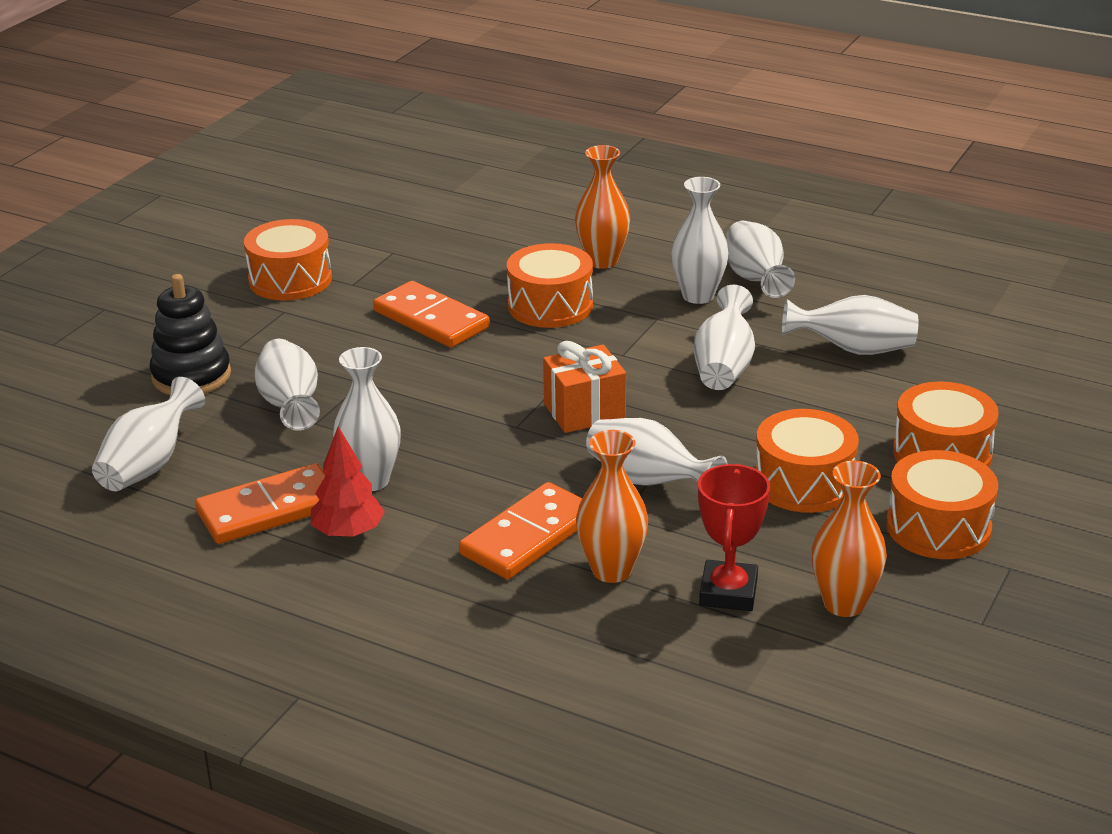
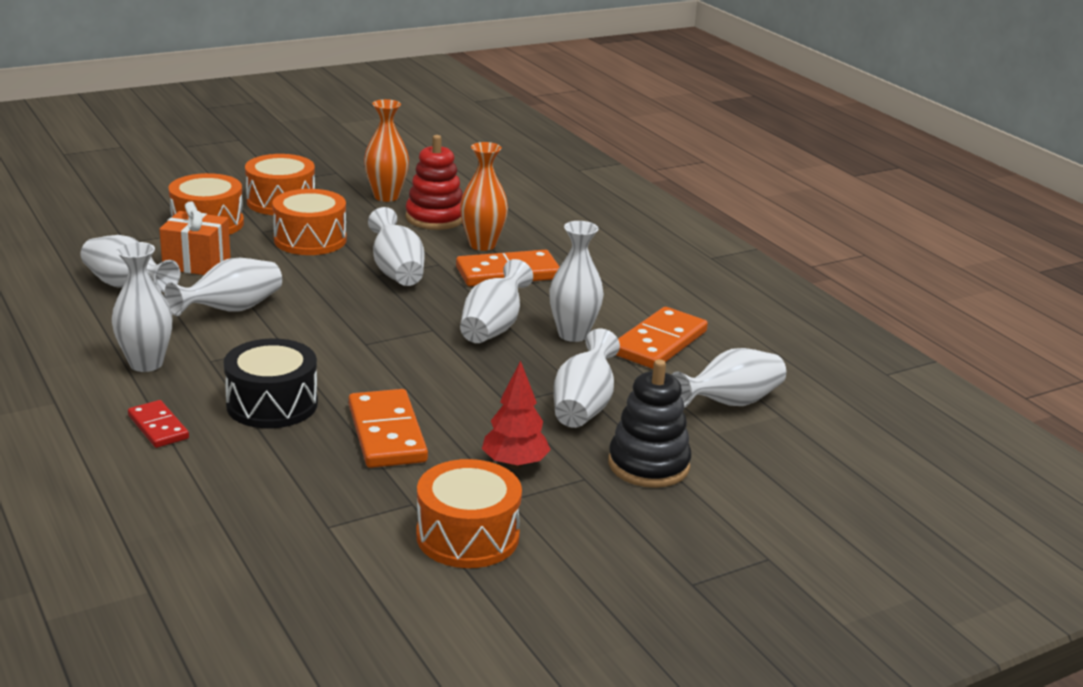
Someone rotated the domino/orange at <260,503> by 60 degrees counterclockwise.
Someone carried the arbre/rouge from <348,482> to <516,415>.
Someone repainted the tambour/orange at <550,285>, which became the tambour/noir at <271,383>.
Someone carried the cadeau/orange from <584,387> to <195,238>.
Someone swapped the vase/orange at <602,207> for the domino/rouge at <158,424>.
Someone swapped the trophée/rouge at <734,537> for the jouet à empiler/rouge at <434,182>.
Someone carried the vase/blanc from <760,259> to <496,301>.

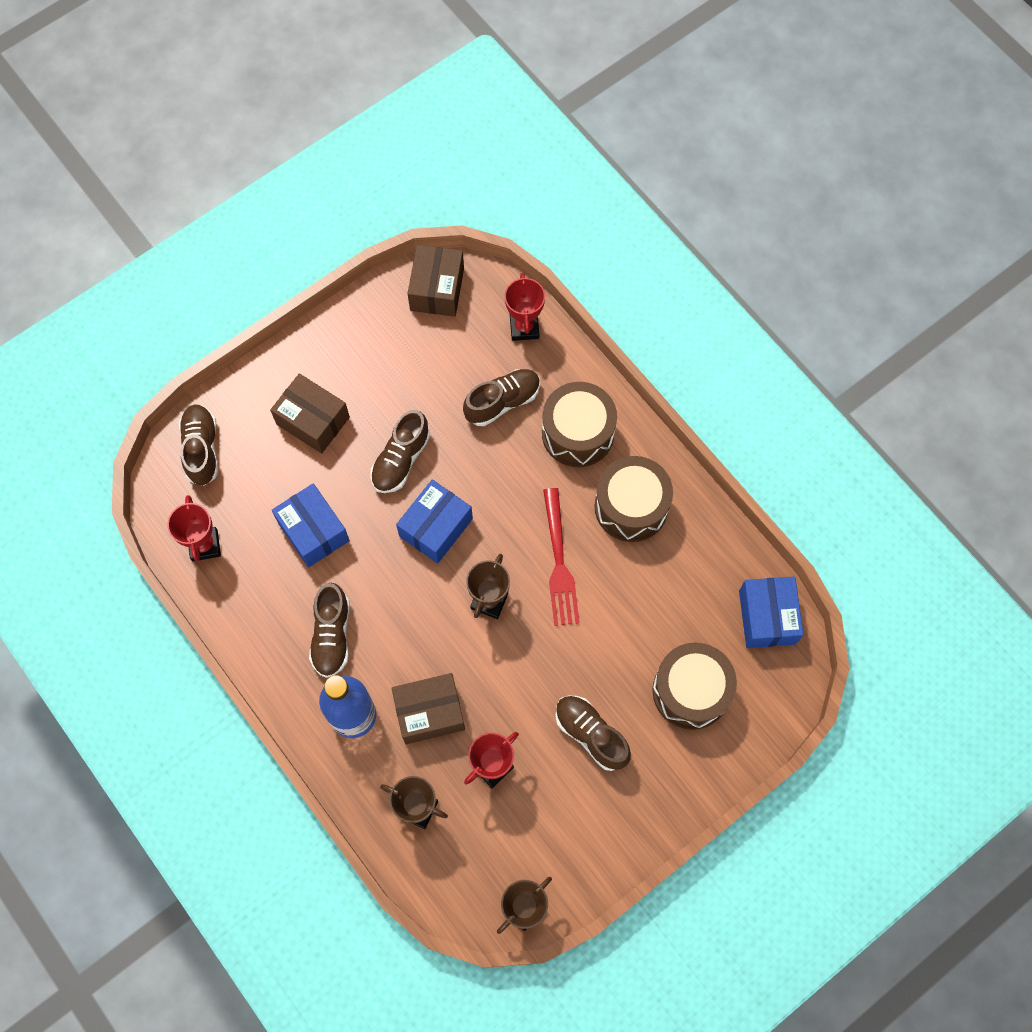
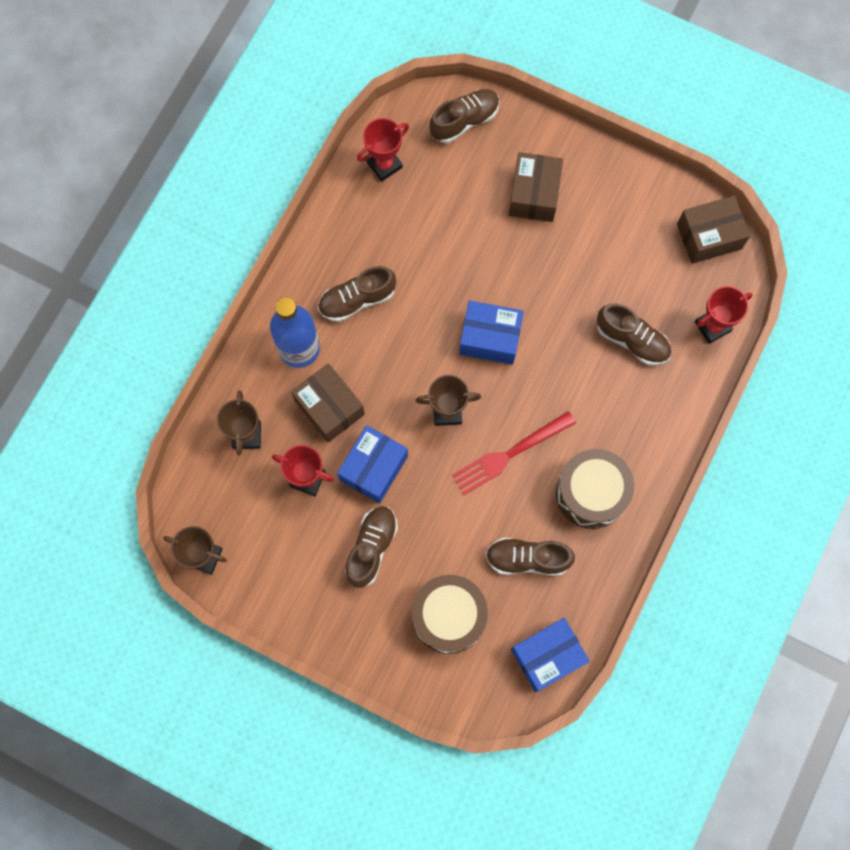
Someone carried the boîte/bleu from <311,525> to <372,464>.
Someone carried the chaussure/marron from <400,451> to <530,557>.
Someone took away the tambour/marron at <579,424>.

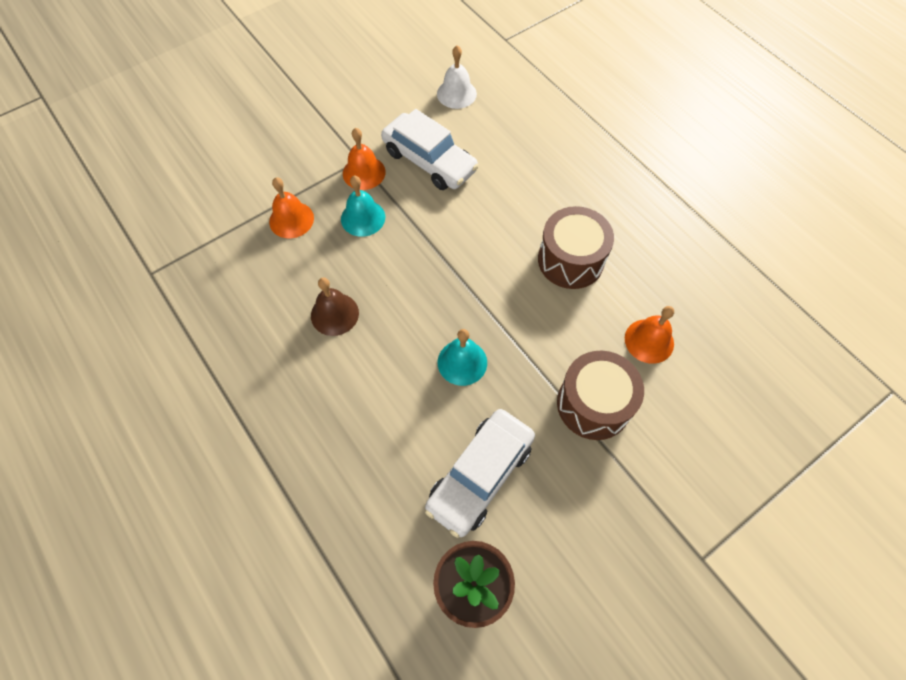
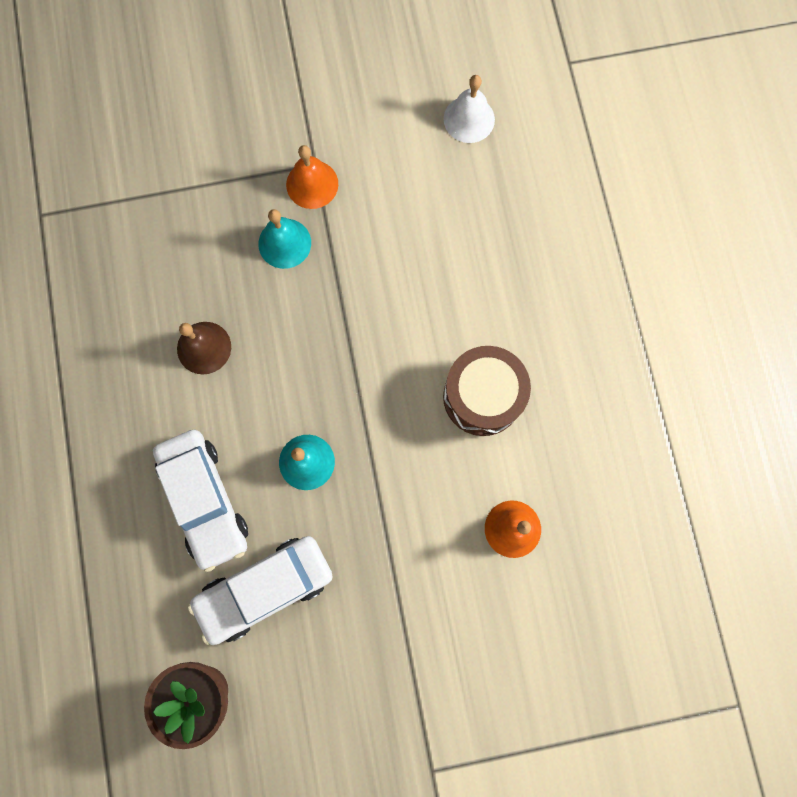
Someone took away the cloche/orange at <291,207>.
Someone carried the voiture/blanc from <430,149> to <200,501>.
Someone took away the tambour/marron at <600,395>.

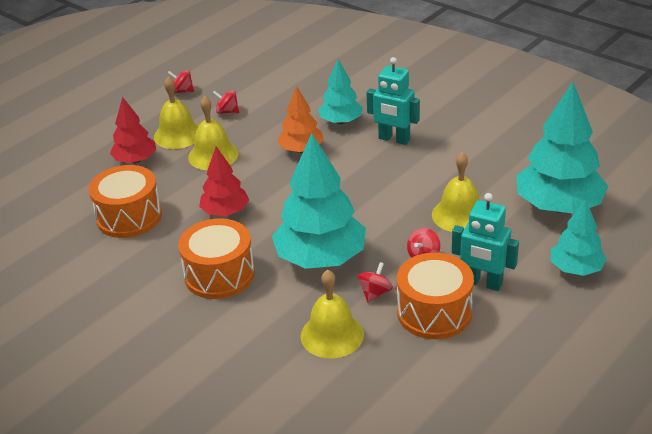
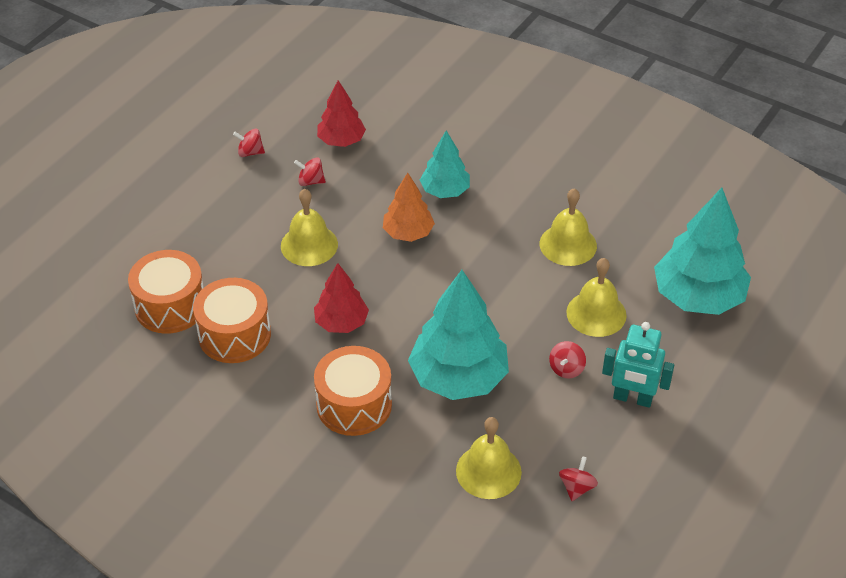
Someone carried the arbre/rouge from <133,130> to <341,113>.
Someone carried the cloche/jaune from <176,113> to <568,227>.
Someone carried the toupie/rouge from <375,282> to <578,478>.
Someone took away the robot/turquoise at <393,101>.
Someone carried the tambour/orange from <435,296> to <166,292>.
Someone took away the arbre/turquoise at <579,237>.

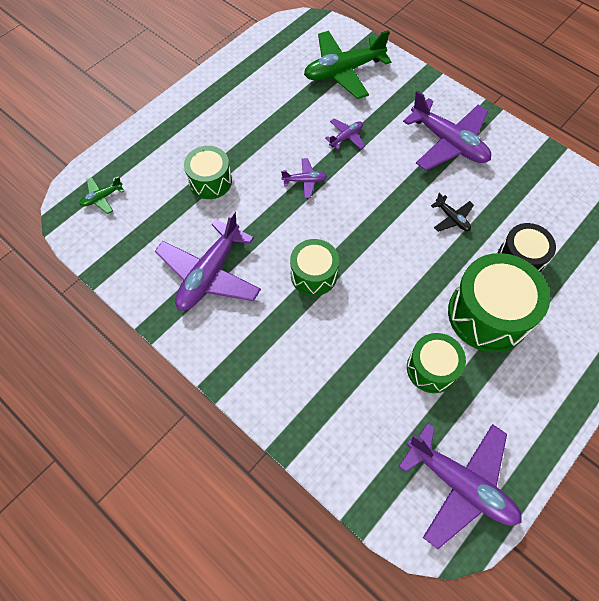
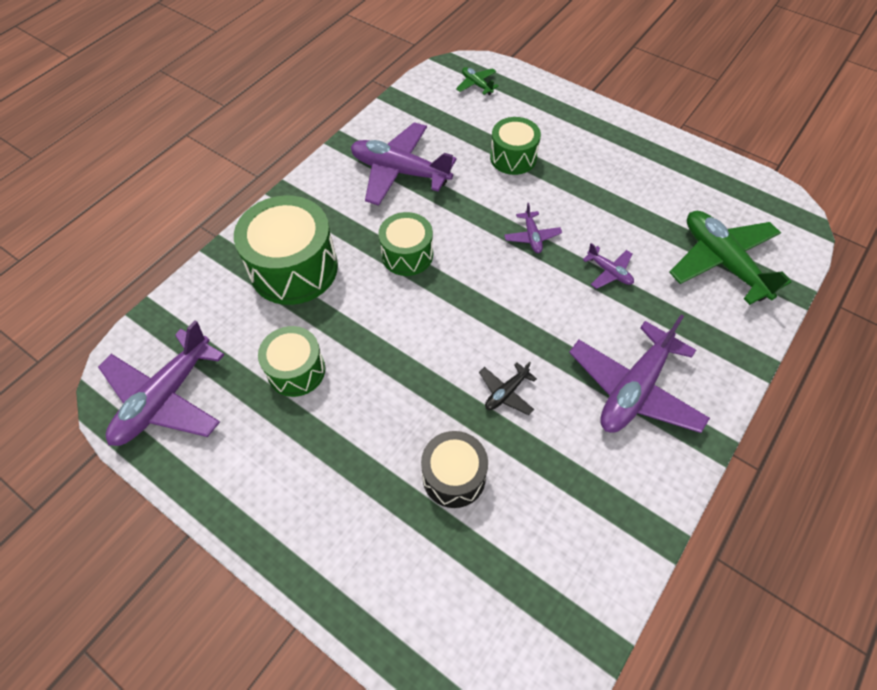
Someone carried the tambour/vert from <499,303> to <286,250>.

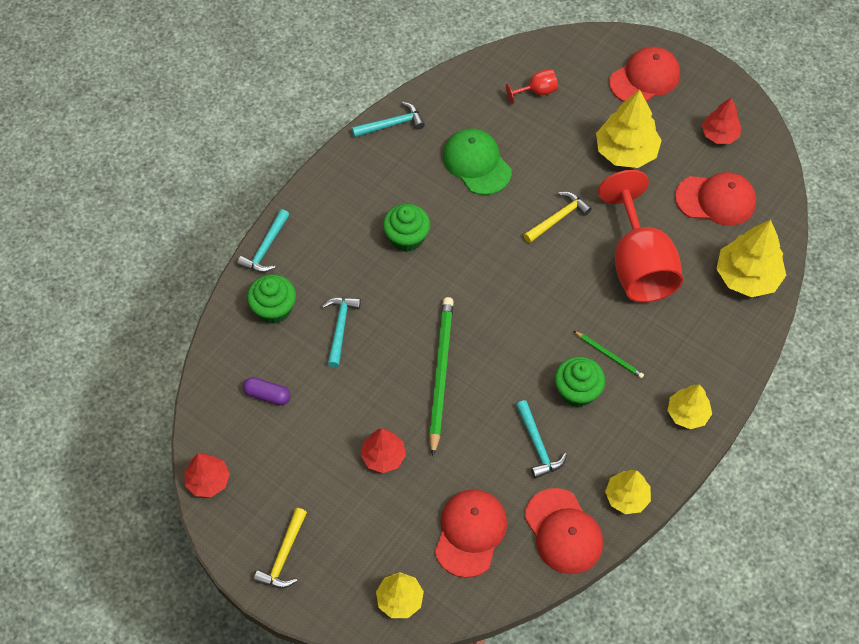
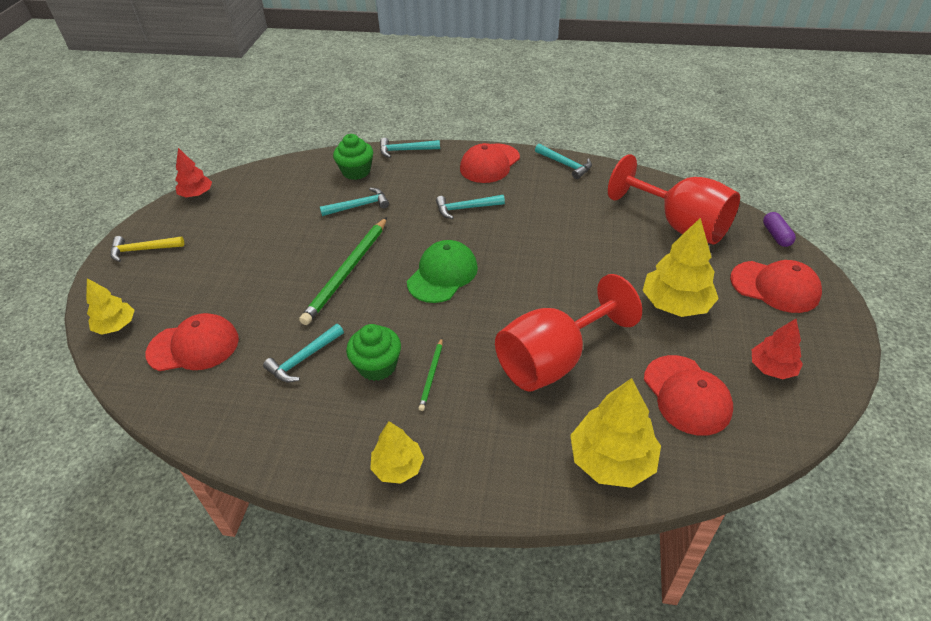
Someone carried the gélule/violet from <266,391> to <779,229>.
Someone took away the arbre/rouge at <383,450>.
Someone swapped the muffin/vert at <406,228> for the marteau/turquoise at <470,207>.
Someone rotated the crayon/vert at <441,377> by 135 degrees clockwise.
Someone carried the casquette/vert from <477,161> to <442,271>.
Someone scaled the verre à pied/rouge at <532,86> by 2.39.
Someone took away the marteau/jaune at <558,217>.
Someone carried the casquette/rouge from <564,531> to <490,163>.
Someone took away the arbre/jaune at <628,492>.

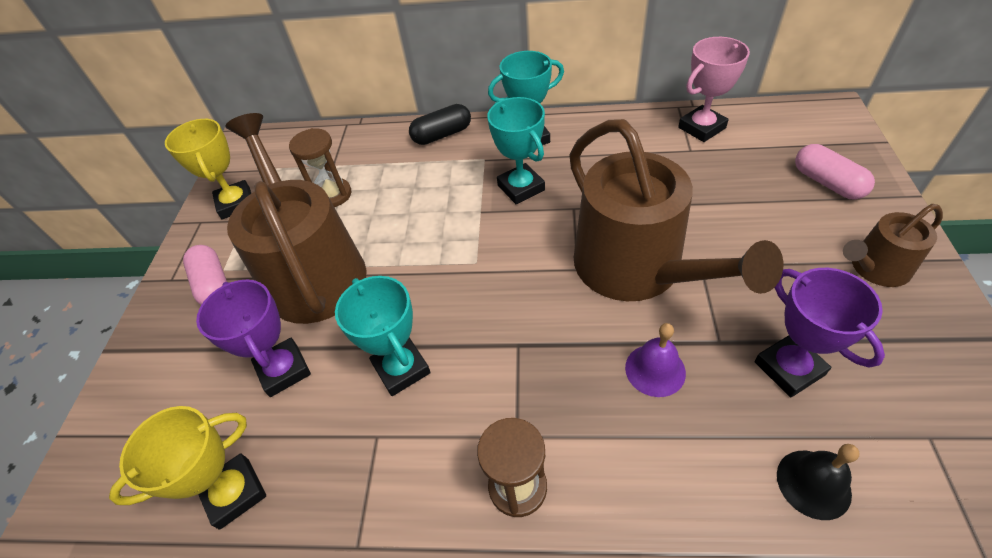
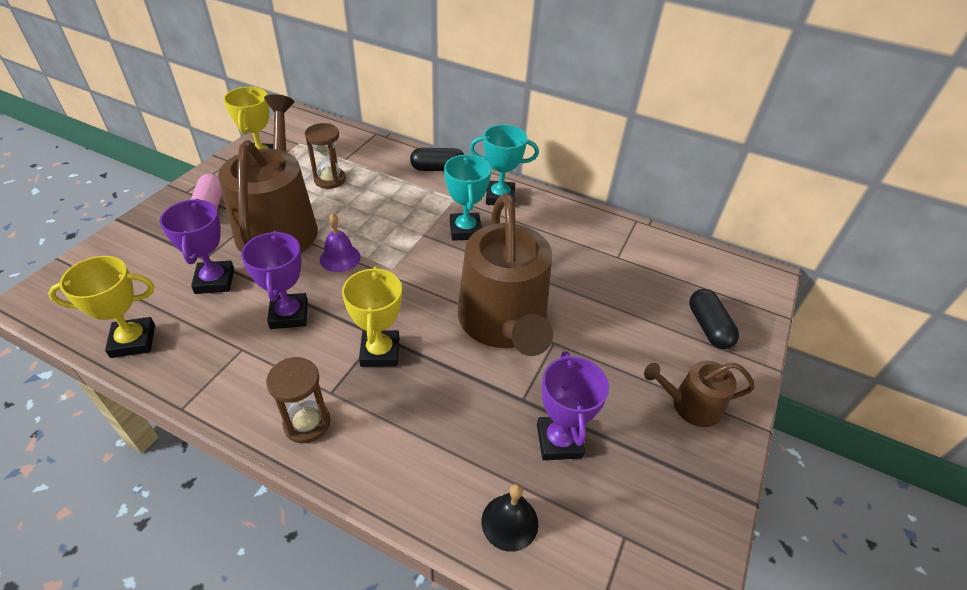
Someone repainted the trophée/turquoise at <383,336>, which became the trophée/violet at <274,280>.
Someone carried the cloche/violet from <655,360> to <340,242>.
Someone took away the trophée/rose at <714,89>.
Someone repainted the gélule/rose at <835,172>, which became the gélule/noir at <714,319>.
Someone put down the trophée/jaune at <372,316>.

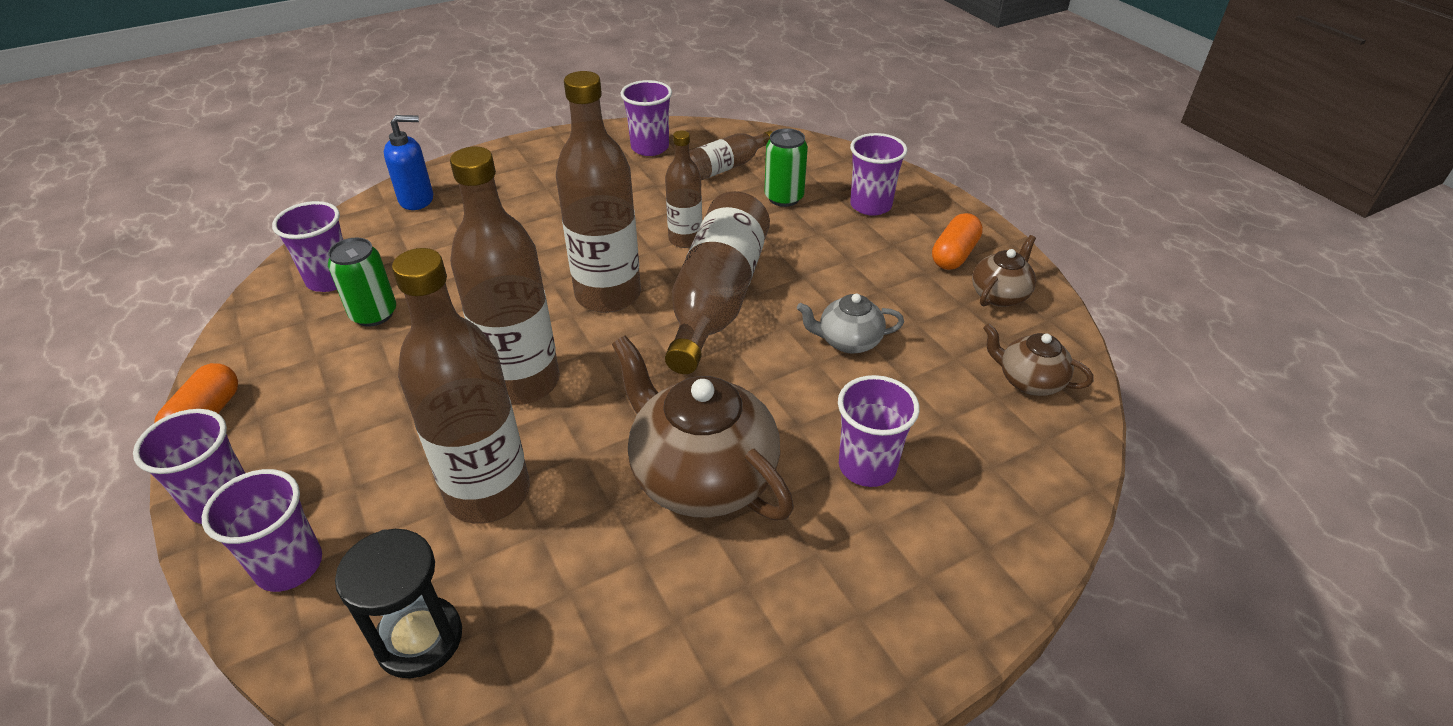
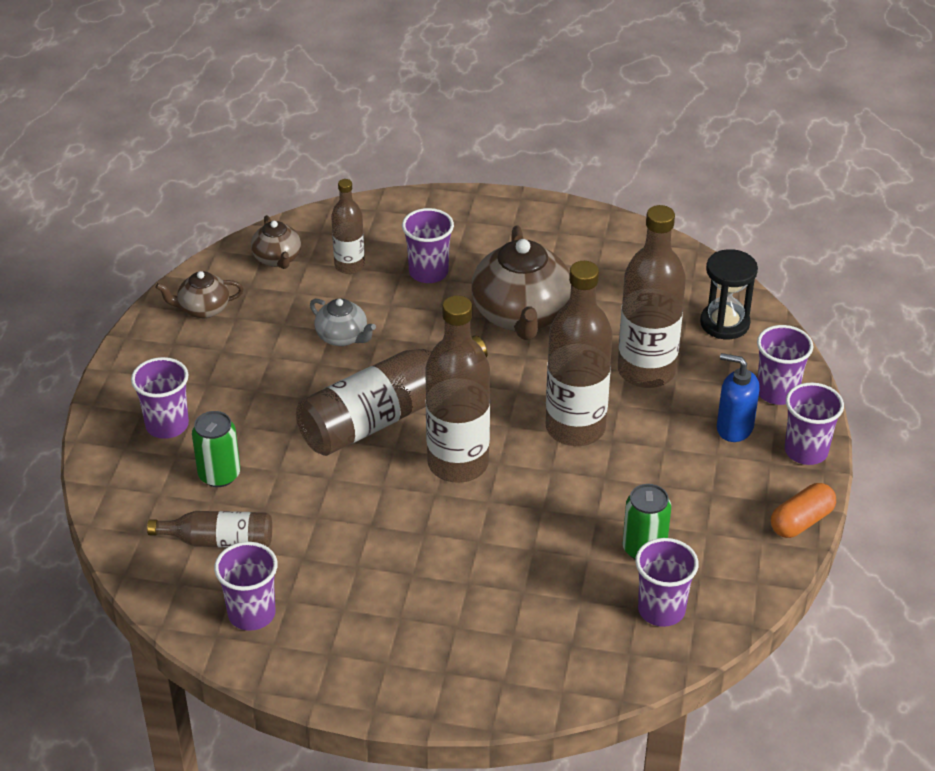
Someone carried the distributeur de savon/bleu from <408,162> to <738,397>.
Someone carried the bouteille/marron from <683,189> to <348,226>.
Someone took away the gélule/orange at <957,241>.

